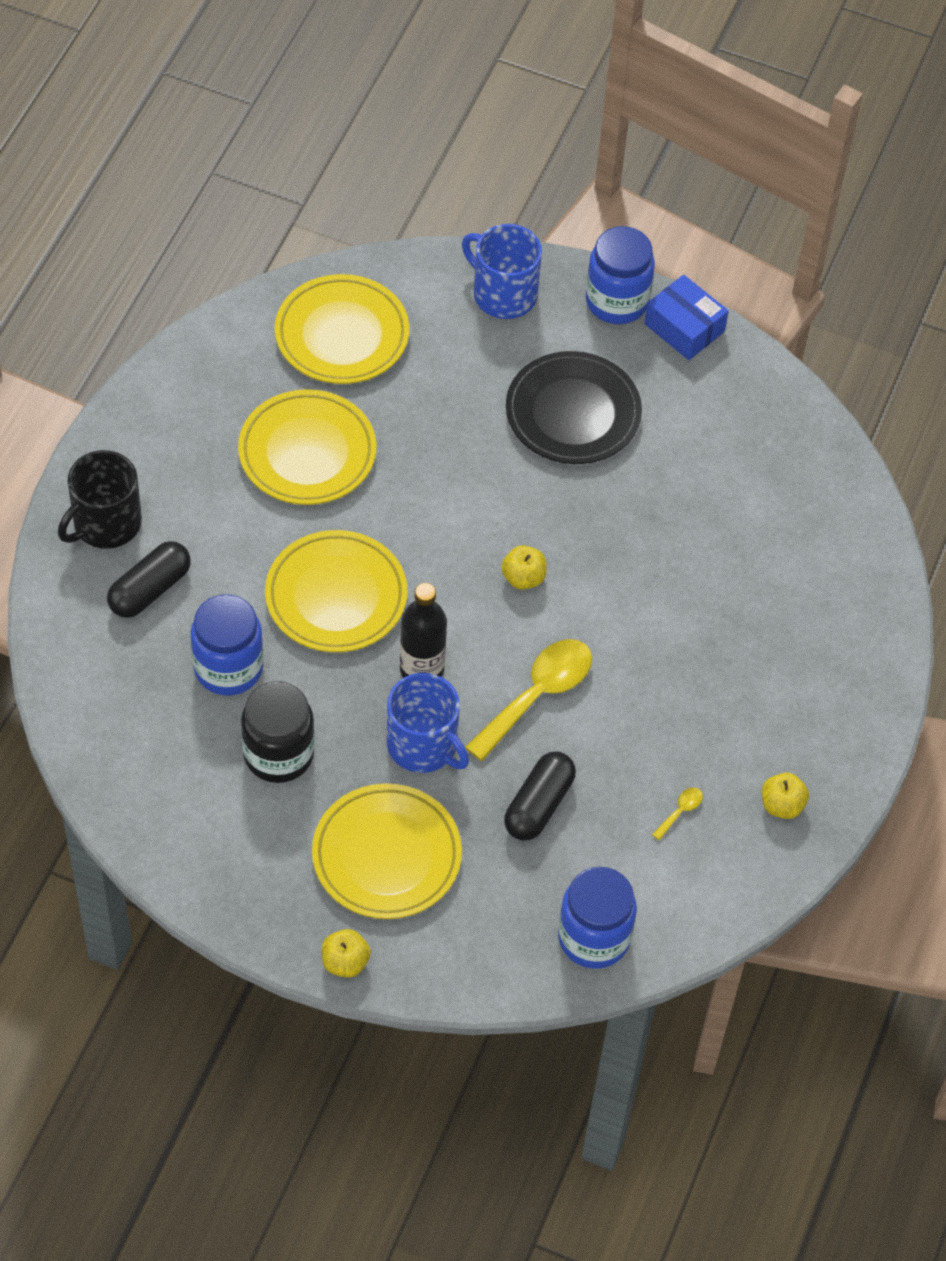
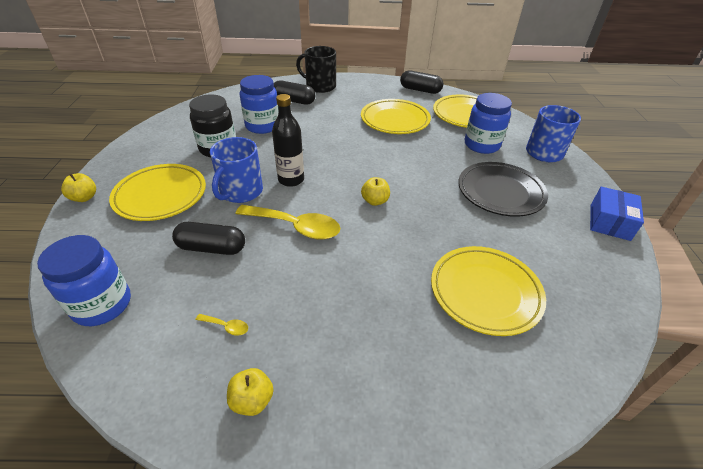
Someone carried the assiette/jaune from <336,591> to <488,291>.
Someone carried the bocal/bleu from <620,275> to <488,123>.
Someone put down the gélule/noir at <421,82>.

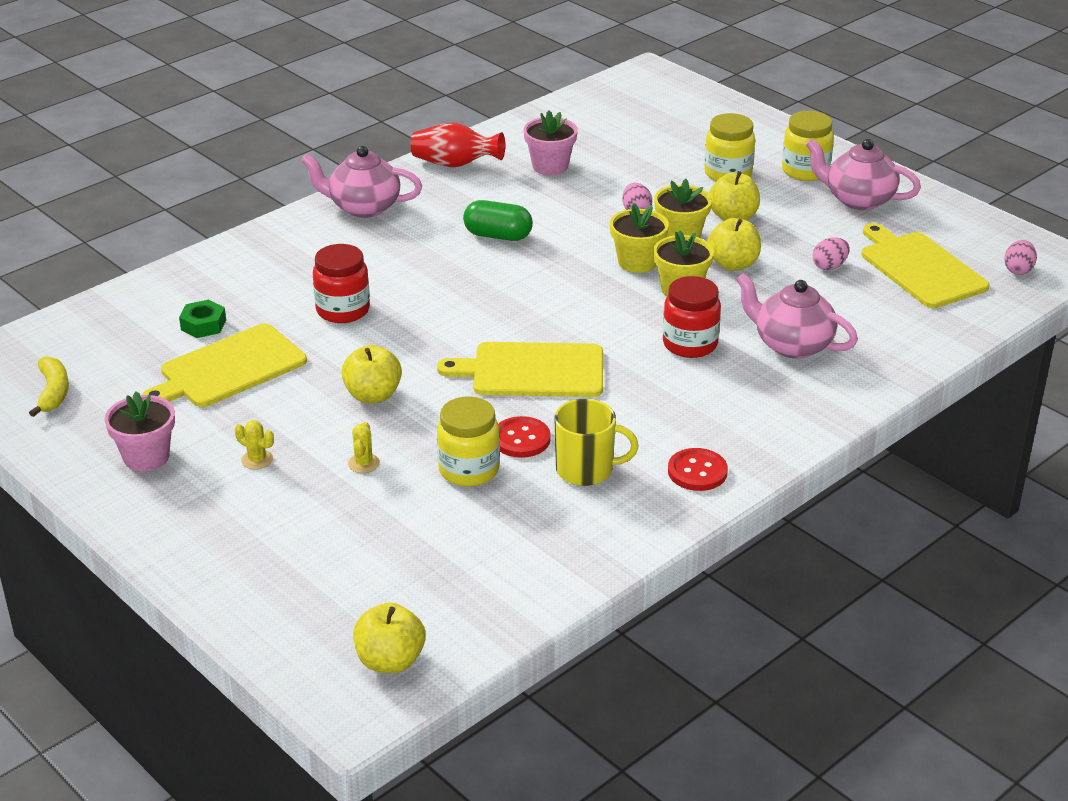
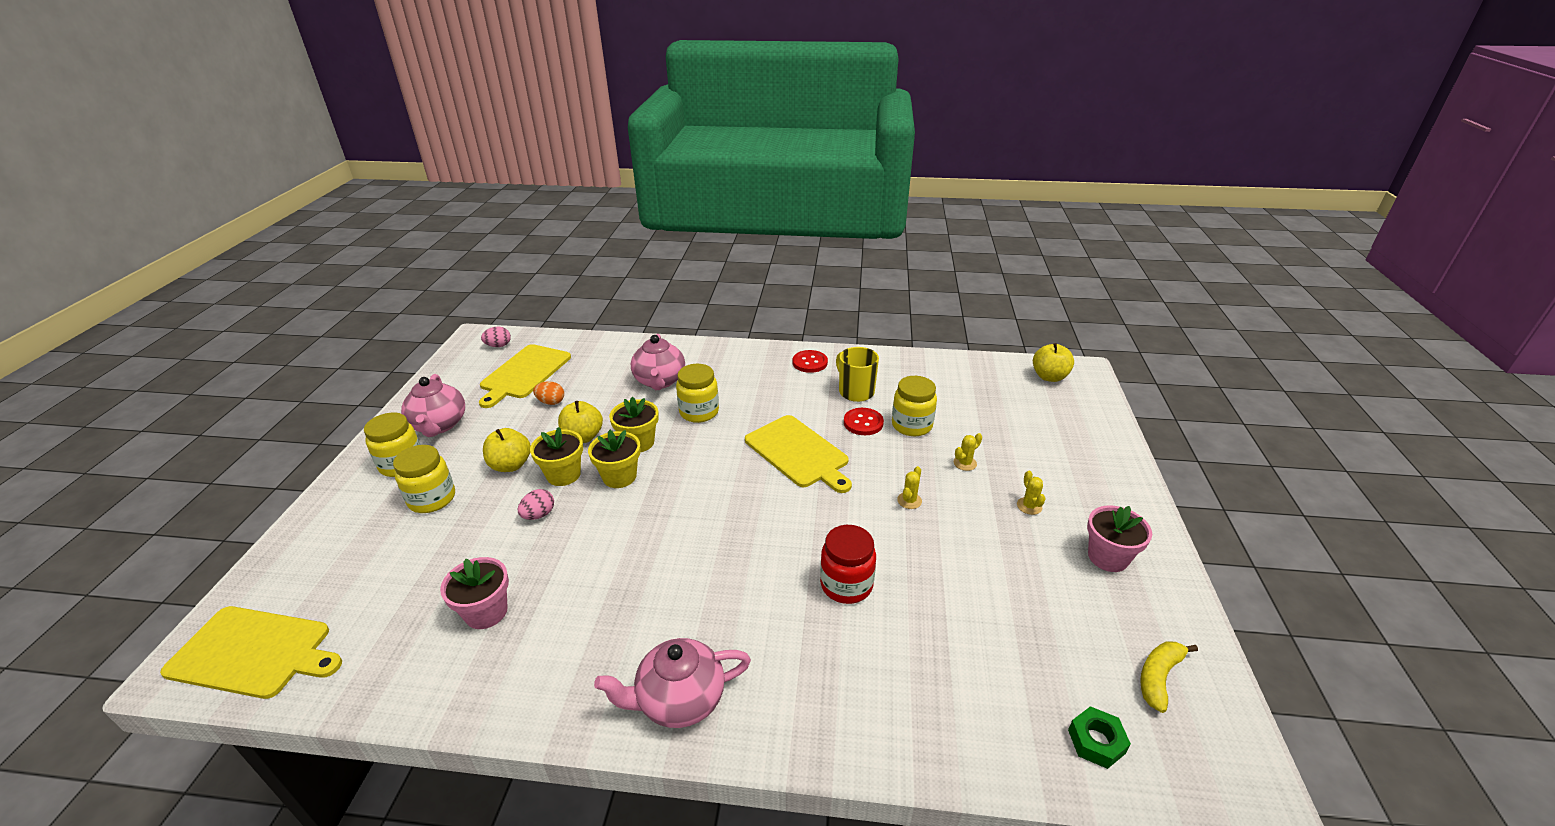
Someone carried the planche à découper/jaune from <224,365> to <251,652>.
Someone carried the écrou/vert from <202,318> to <1099,737>.
Someone rotated the théière/rose at <361,182> by 105 degrees clockwise.
Someone swapped the pomme/jaune at <371,374> for the cactus/jaune at <909,487>.
Someone took away the vase/rouge at <458,145>.
Someone took away the gélule/vert at <498,220>.
Someone repainted the bocal/rouge at <692,317>, which became the bocal/jaune at <697,393>.
Someone repainted the œuf/rose at <831,253>, which became the œuf/orange at <548,393>.

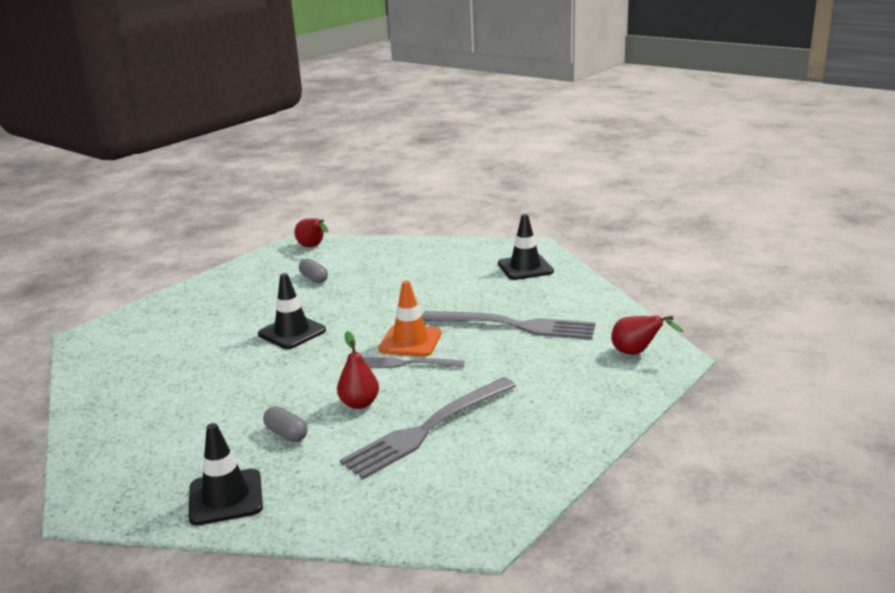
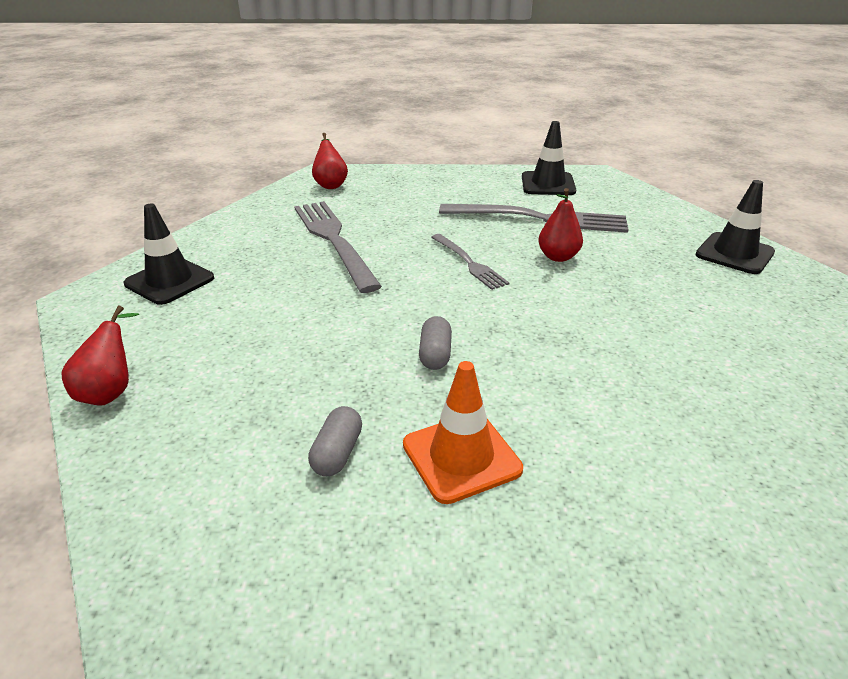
Someone carried the cône de chantier/noir from <292,311> to <549,158>.
Someone carried the gélule/gris from <285,424> to <435,343>.
Someone carried the poire/rouge from <311,232> to <100,355>.
Someone carried the cône de chantier/orange from <410,319> to <463,432>.

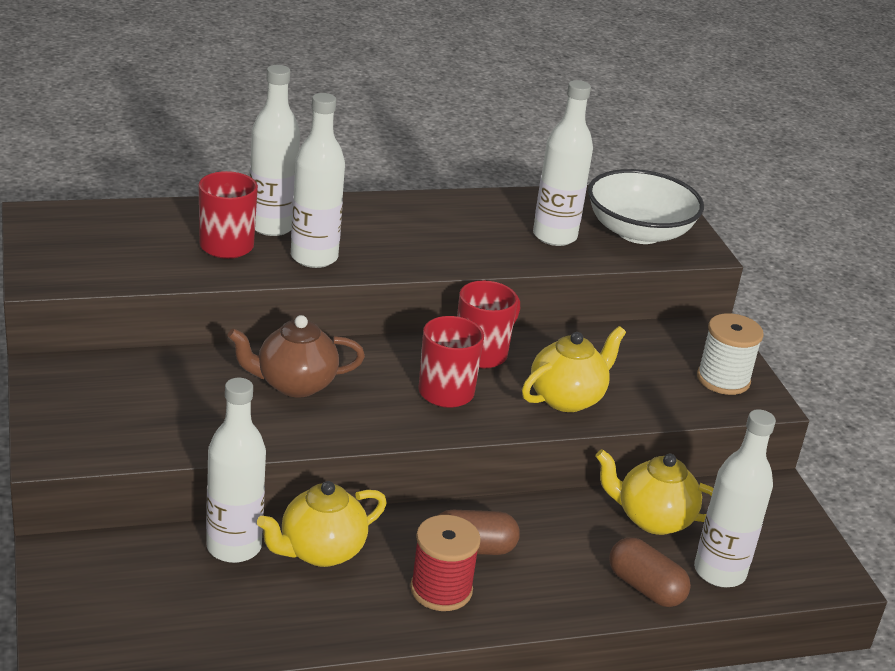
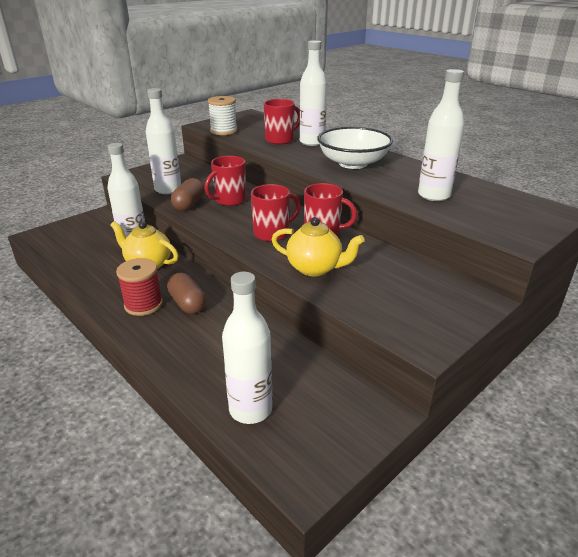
Someone swapped the théière/marron at <296,356> for the tasse/rouge at <225,181>.
Someone carried the bouteille/blanc from <318,180> to <163,141>.
Someone carried the bol/blanc from <646,206> to <355,148>.
Someone took away the théière/jaune at <654,492>.
Someone carried the gélule/marron from <650,572> to <187,194>.
Someone carried the bobine/blanc from <730,354> to <222,115>.

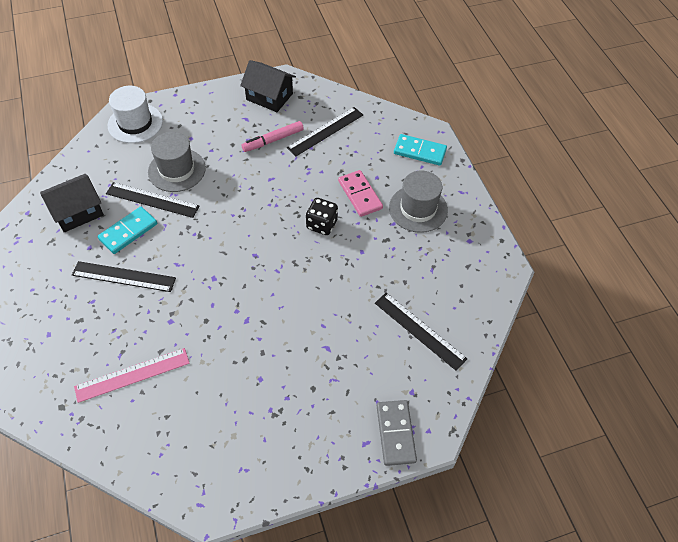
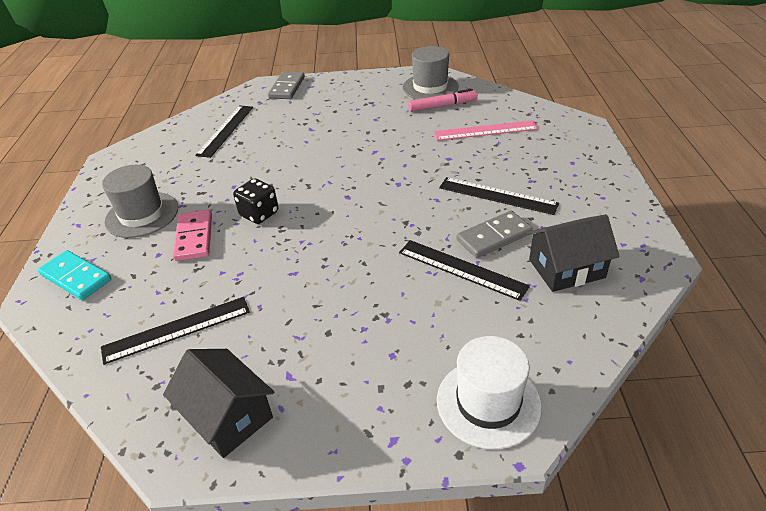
Someone repainted the domino/turquoise at <127,230>, which became the domino/gris at <495,234>.
Someone carried the chapeau/gris from <177,162> to <431,72>.
Someone carried the feutre/rose from <272,136> to <443,100>.
Someone rotated the règle/noir at <421,332> by 45 degrees clockwise.

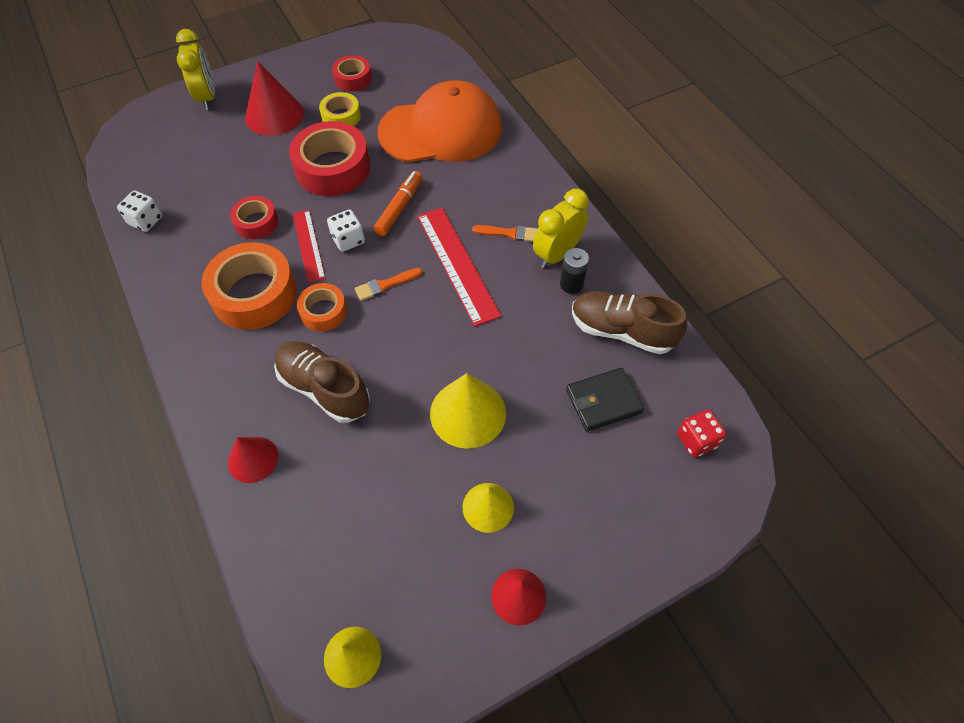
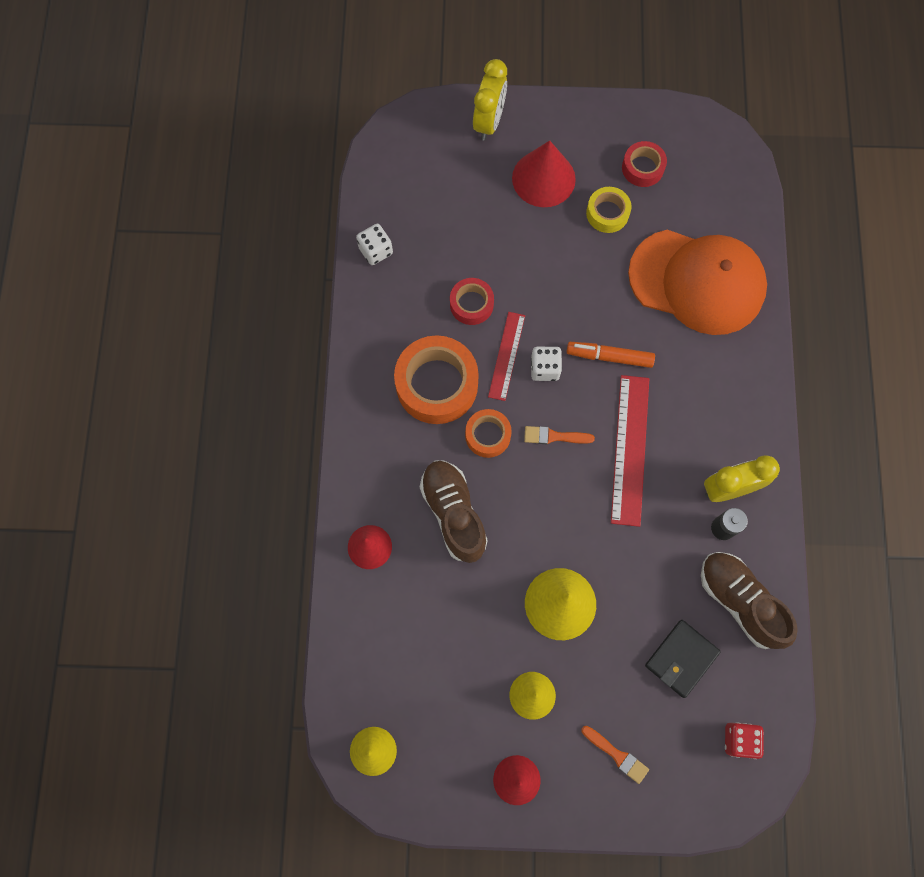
Someone took away the ruban adhésif/rouge at <329,158>.
Someone rotated the feutre/orange at <398,203> by 135 degrees counterclockwise.
Someone carried the pinceau/orange from <505,233> to <615,755>.
Someone rotated the portefeuille/noir at <605,400> by 60 degrees counterclockwise.

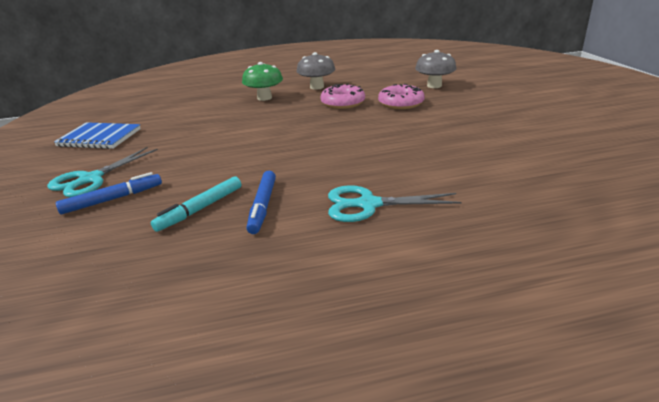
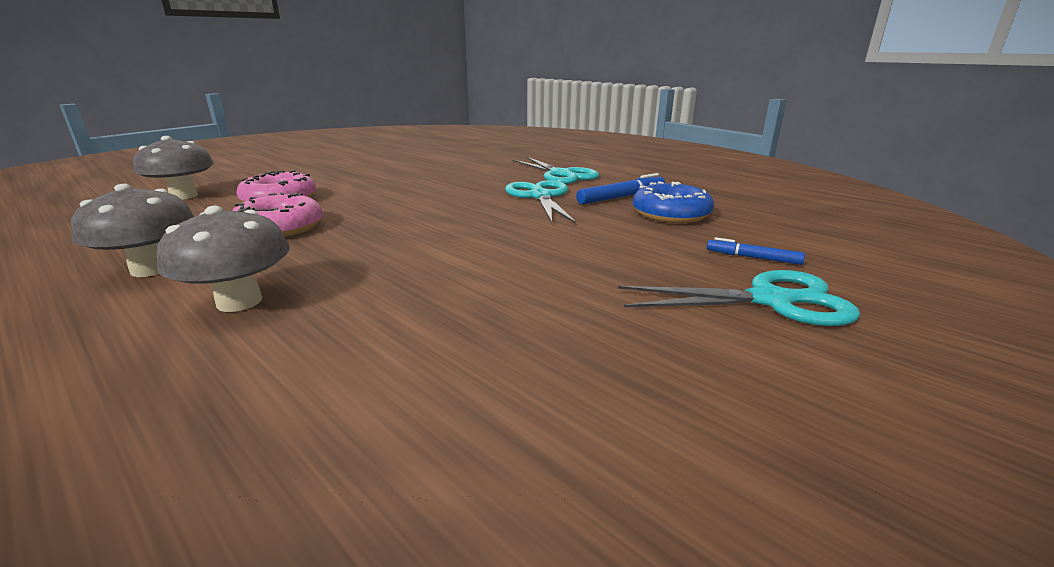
Someone took away the carnet/bleu at <97,135>.
Someone scaled the feutre/bleu at <109,193> by 0.61.
Someone swapped the feutre/turquoise at <196,204> for the beignet/bleu at <673,202>.
Someone repainted the champignon/vert at <262,81>, which became the champignon/gris at <223,259>.
Someone put down the ciseaux/turquoise at <540,202>.

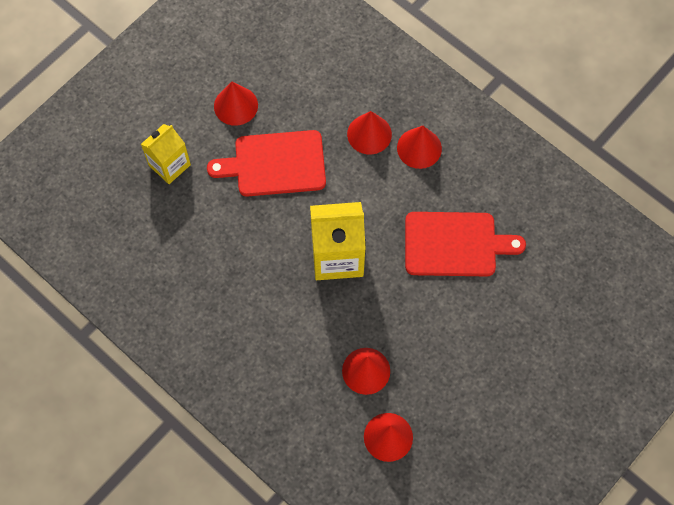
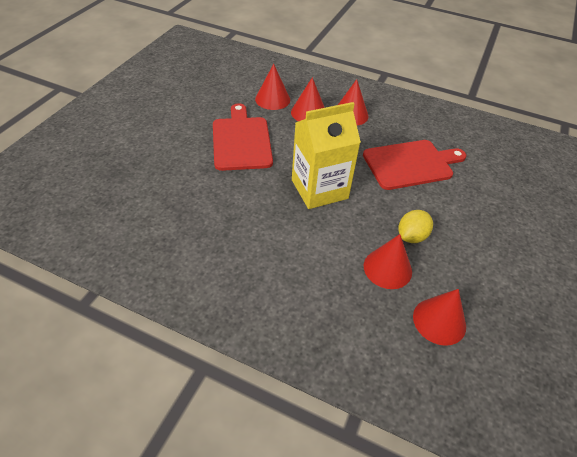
Someone took away the brique de lait/jaune at <166,154>.
Someone rotated the planche à découper/rouge at <266,163> by 105 degrees clockwise.
Someone carried the cône/rouge from <236,104> to <272,87>.
Someone put down the citron/jaune at <415,226>.

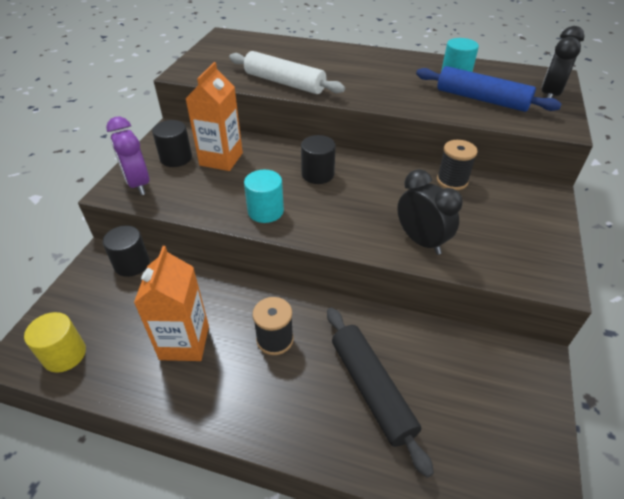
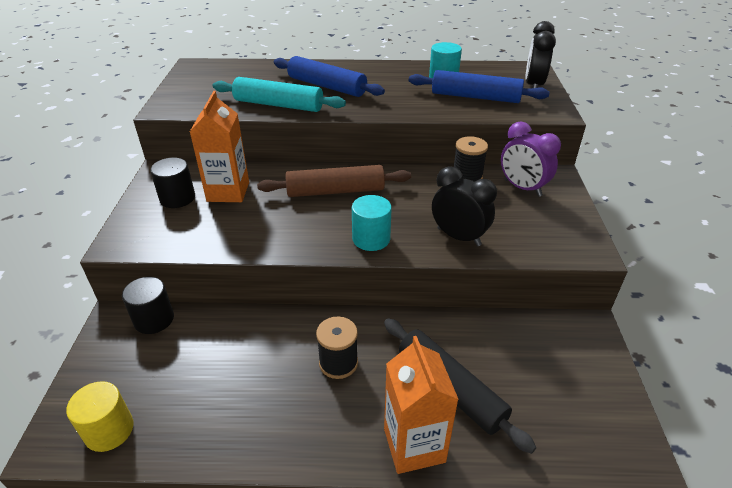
Someone carried the réveil/violet from <127,156> to <531,159>.
Someone carried the brique de lait/orange from <171,303> to <421,405>.
Someone repainted the rouleau à pâtisserie/blanc at <287,72>, which became the rouleau à pâtisserie/turquoise at <279,94>.
Someone carried the cylindre/turquoise from <264,196> to <372,223>.
Someone swapped the cylindre/noir at <318,159> for the rouleau à pâtisserie/marron at <334,181>.
Someone put down the rouleau à pâtisserie/bleu at <329,76>.

